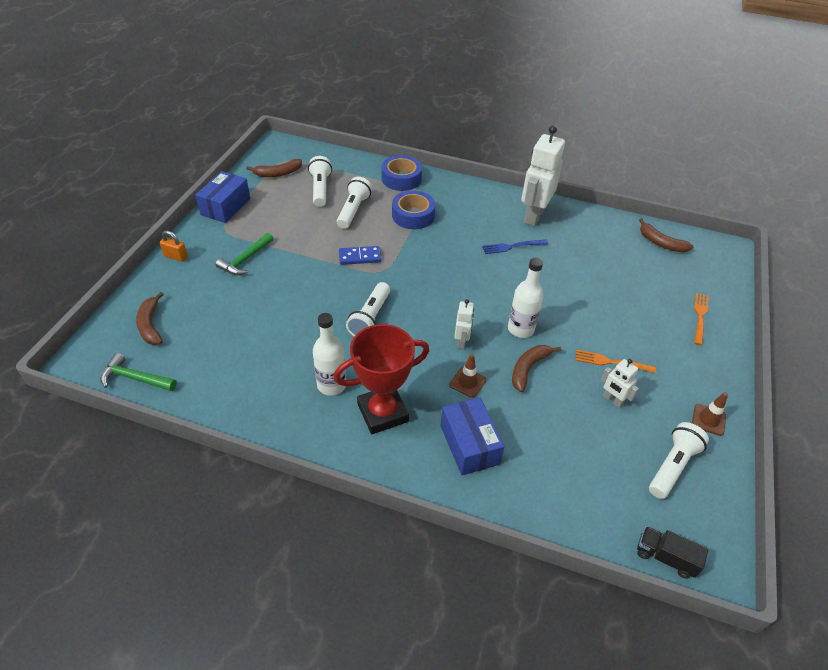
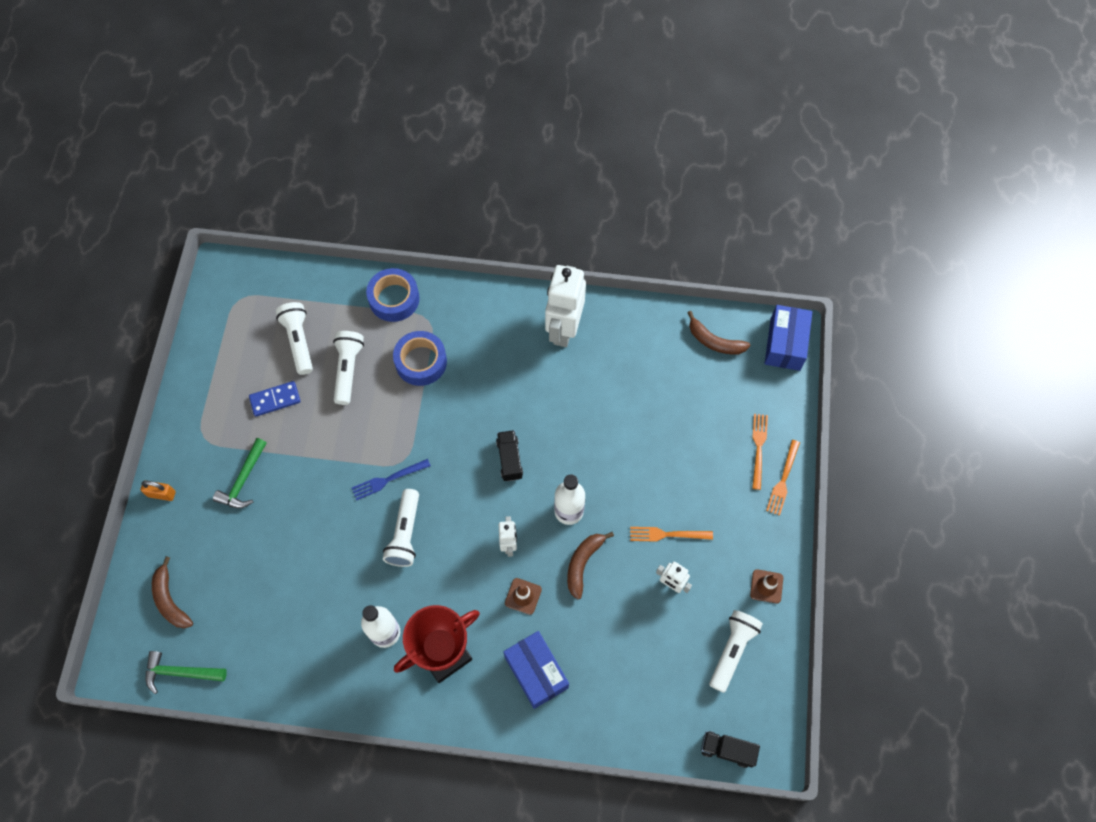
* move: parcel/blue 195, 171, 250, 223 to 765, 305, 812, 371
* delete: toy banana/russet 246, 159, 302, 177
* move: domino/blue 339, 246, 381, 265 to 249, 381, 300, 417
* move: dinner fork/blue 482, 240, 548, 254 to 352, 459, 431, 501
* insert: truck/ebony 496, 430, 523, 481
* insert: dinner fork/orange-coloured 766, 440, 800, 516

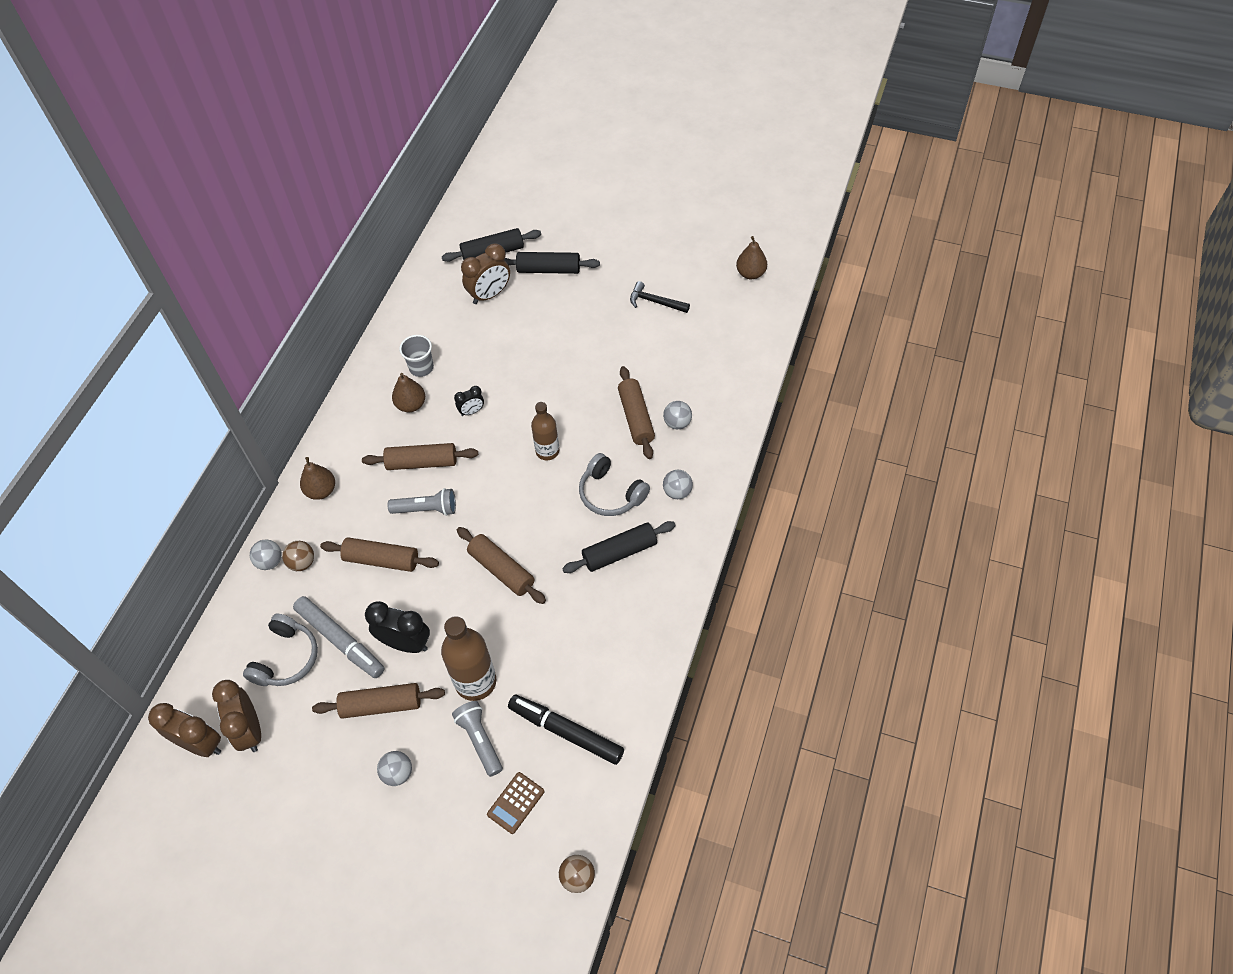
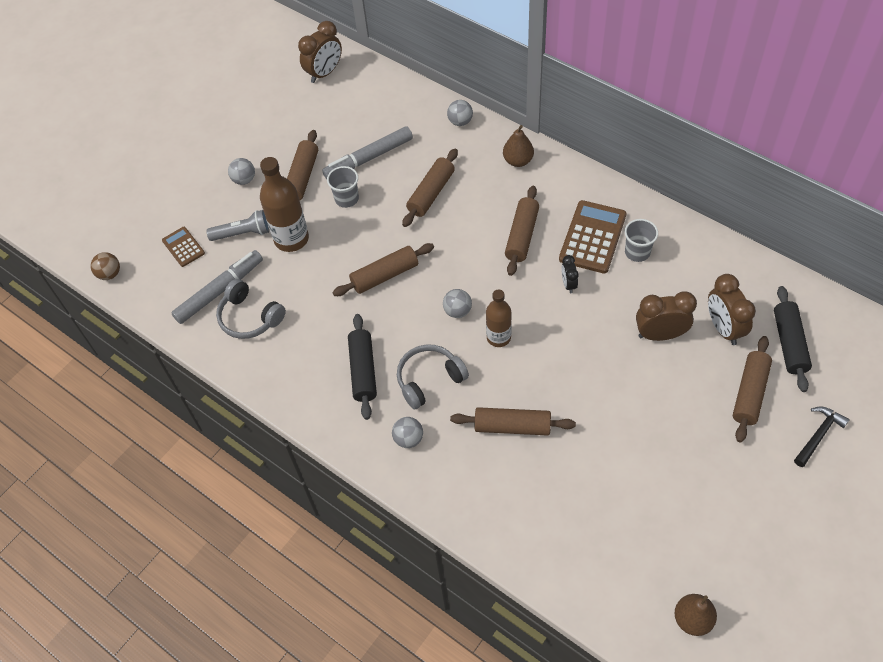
* move: alarm clock/russet 212, 680, 261, 752 to 636, 291, 697, 341
* move: over-ear headphones/grey 243, 614, 318, 686 to 216, 279, 286, 339
* delete: sphere/russet 282, 541, 314, 571
* replace: alarm clock/ebony 365, 601, 430, 653 to tumbler/grey 327, 166, 359, 208
* delete: torch/grey 388, 488, 456, 516
* replace: pear fruit/russet 392, 373, 425, 412 to pocket calculator/russet 559, 200, 626, 274
* recolor: dough roller/ebony 504, 252, 600, 274 to dough roller/russet 733, 336, 772, 443
* recolor: marker pen/ebony 508, 695, 624, 765 to marker pen/grey 171, 250, 263, 324
* move: claw hammer/ebony 630, 281, 690, 313 to 794, 407, 850, 467
* move: sphere/grey 663, 401, 692, 429 to 443, 289, 472, 318

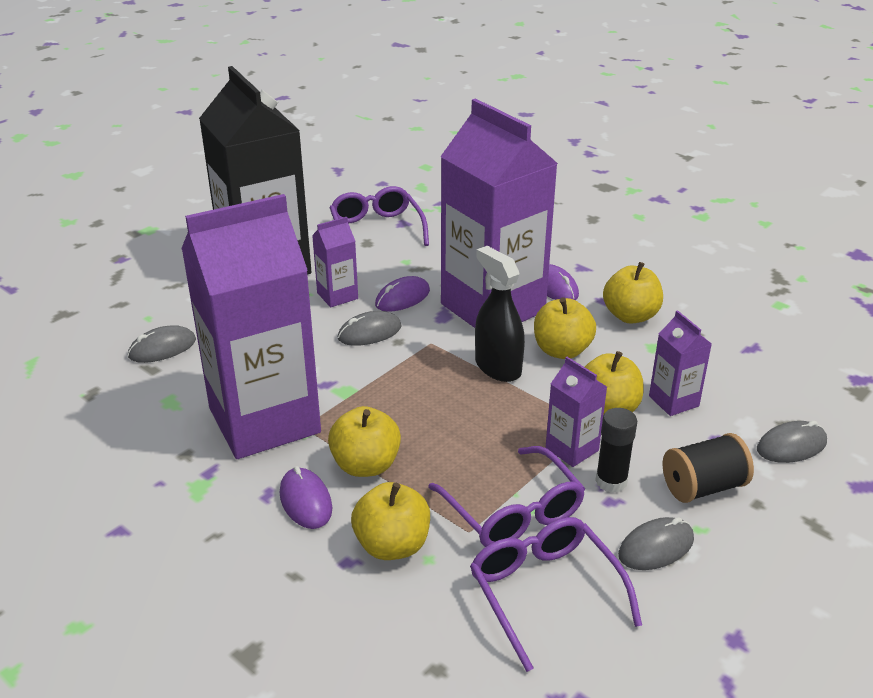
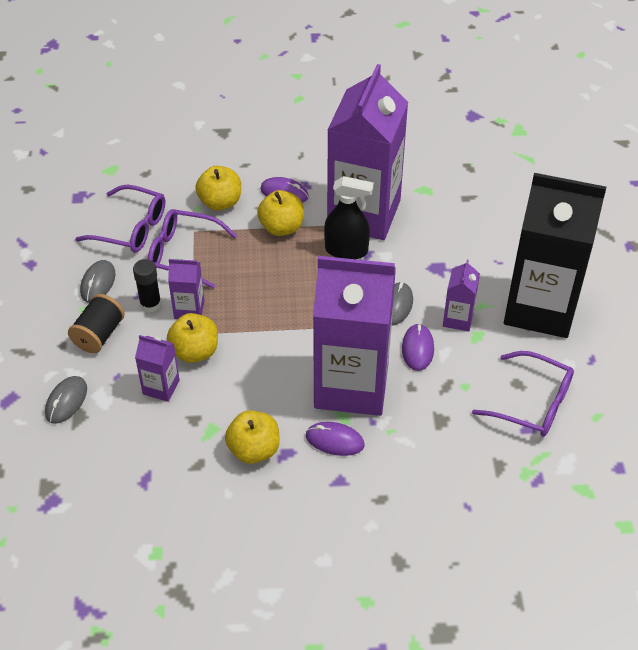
* delete: PC mouse/grey 128, 325, 196, 363
* move: sprayer/ebony 475, 246, 525, 382 to 324, 176, 374, 259
* delete: apple fruit/yellow 534, 297, 596, 359

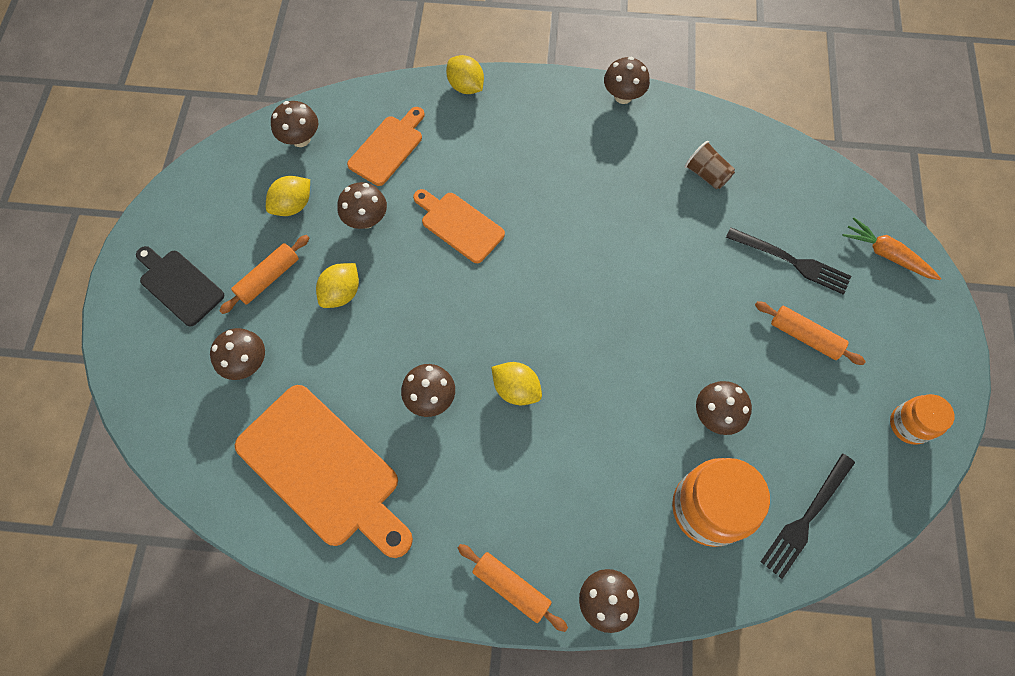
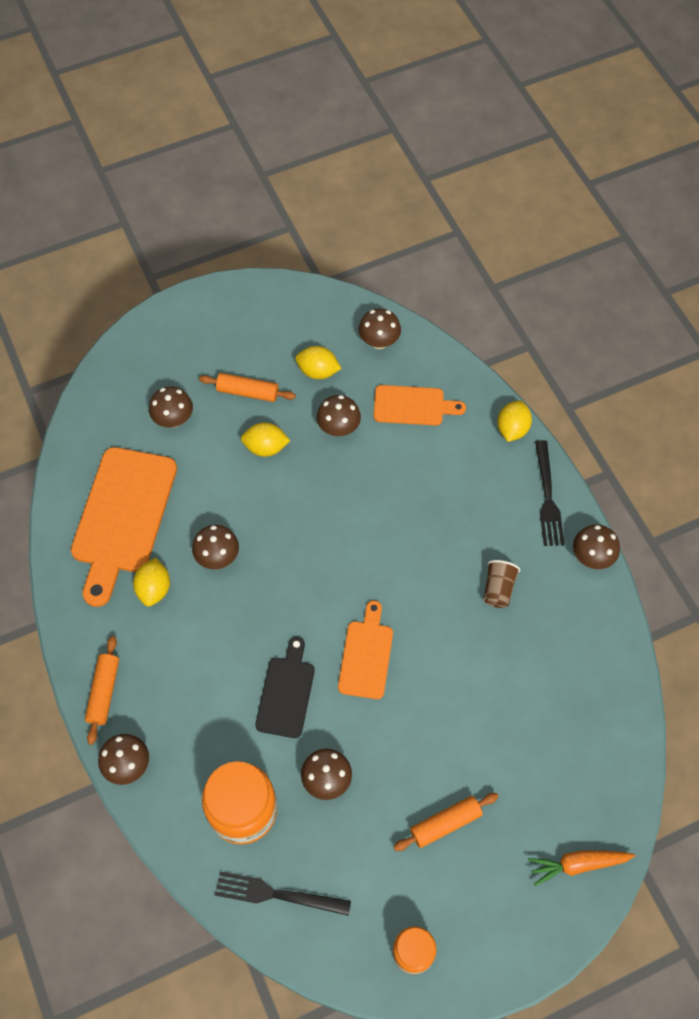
* move: cutting board/ebony 136, 246, 224, 326 to 255, 637, 315, 738
* move: cutting board/orange-coloured 413, 189, 505, 263 to 338, 601, 393, 699
* move: lemon/yellow 491, 362, 542, 405 to 133, 558, 170, 607
* move: tumbler/russet 685, 141, 735, 190 to 483, 560, 520, 608
* move: dinner fork/ebony 726, 227, 851, 295 to 535, 440, 565, 546
* rotate: dough roller/orange-coloured 755, 301, 866, 365 = 394, 793, 498, 851 60 degrees clockwise
* rotate: toy carrot/orange-coloured 842, 217, 941, 280 = 528, 850, 635, 886 105 degrees counterclockwise

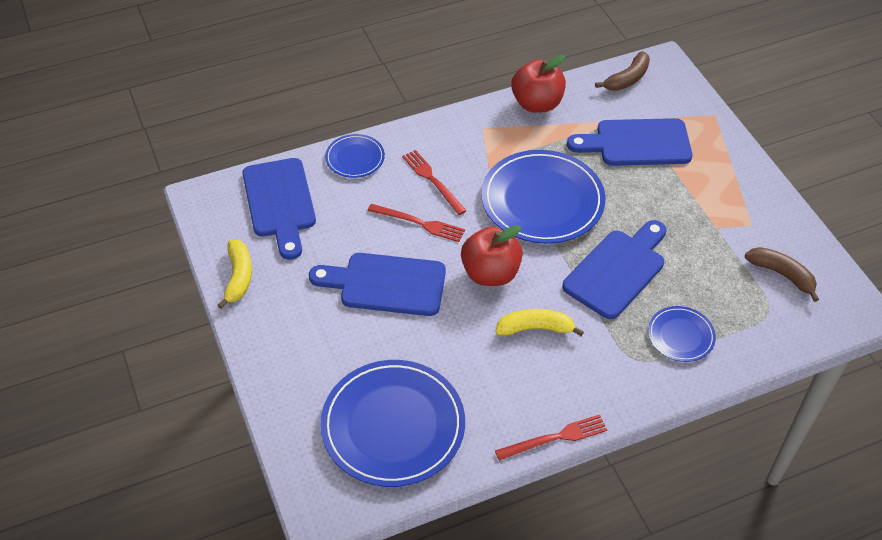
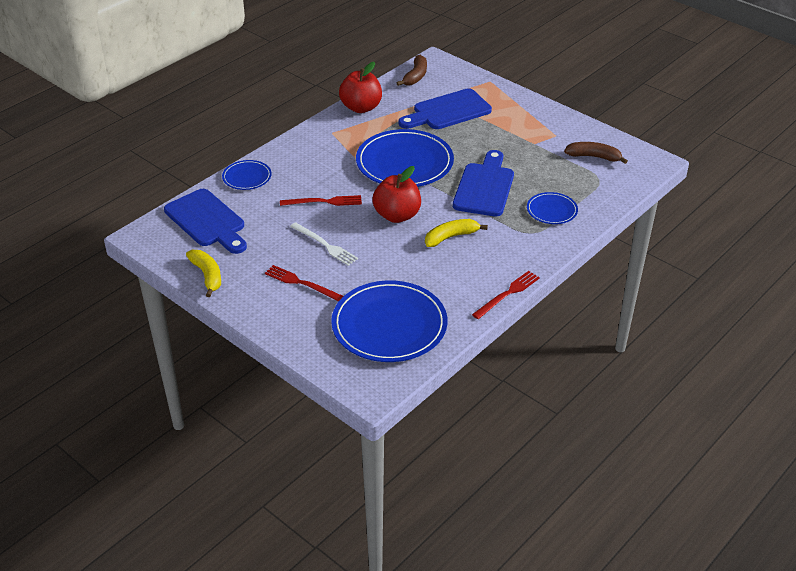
* replace: cutting board/blue 309, 253, 446, 316 to dinner fork/white 290, 222, 358, 266
* move: dinner fork/crimson 402, 150, 467, 215 to 265, 265, 343, 301

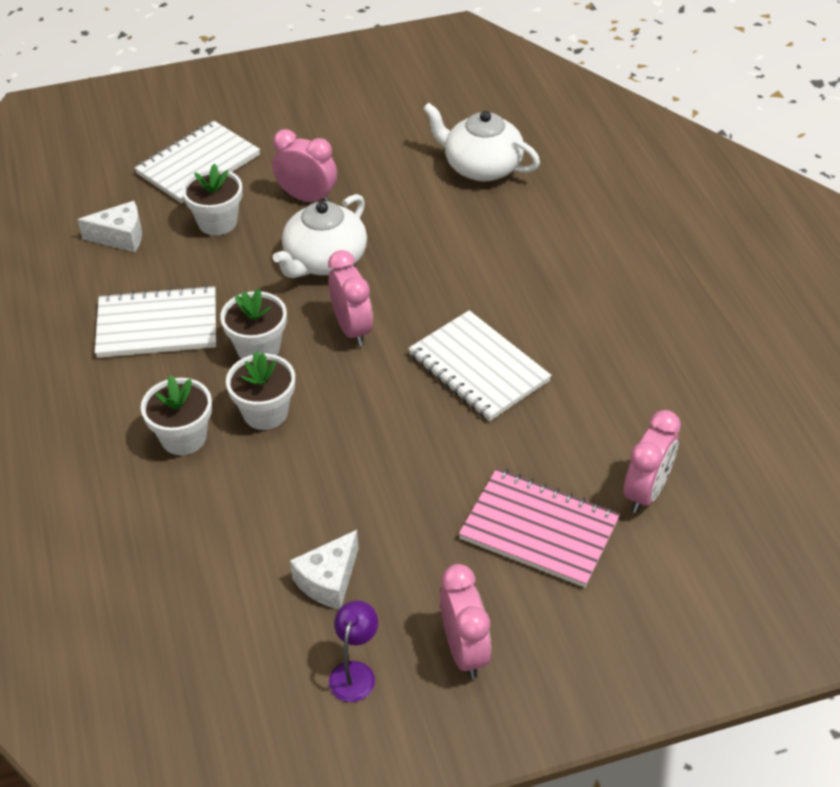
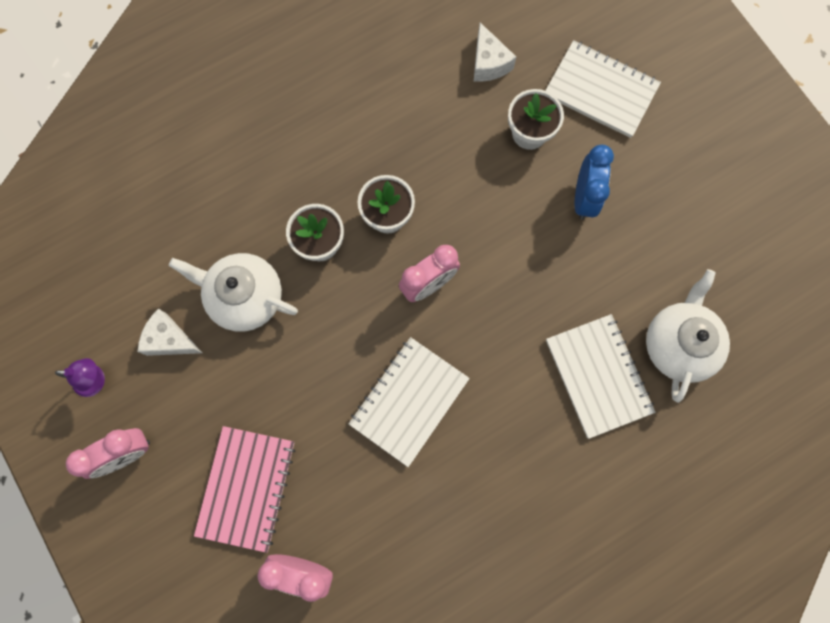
* move: notebook/white 95, 285, 216, 358 to 546, 314, 656, 439
* delete: potted plant/white 141, 375, 212, 455
* recolor: alarm clock/pink 272, 129, 337, 202 to alarm clock/blue 575, 145, 614, 220
* move: tea pot/white 273, 194, 367, 278 to 169, 253, 298, 332

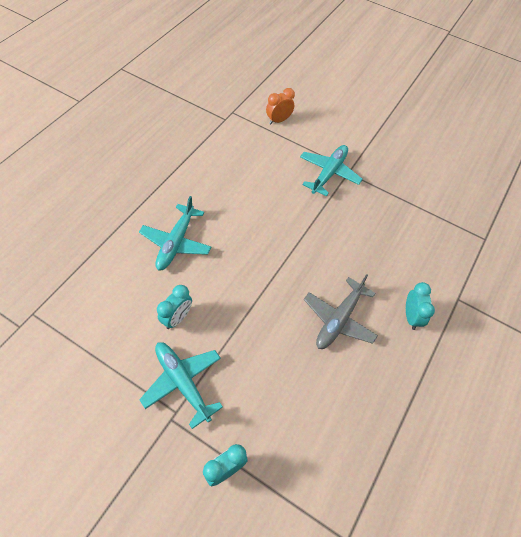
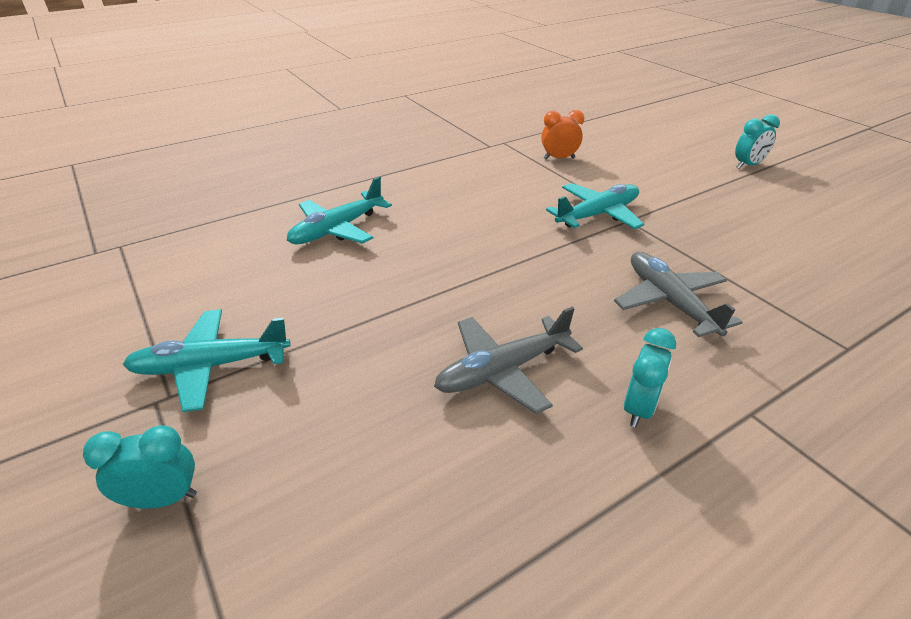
* rotate: plane/aqua 139, 342, 223, 429 = 123, 309, 291, 412 90 degrees counterclockwise
* move: alarm clock/aqua 157, 285, 192, 329 to 735, 114, 780, 169
* insert: plane/grey 614, 252, 743, 337

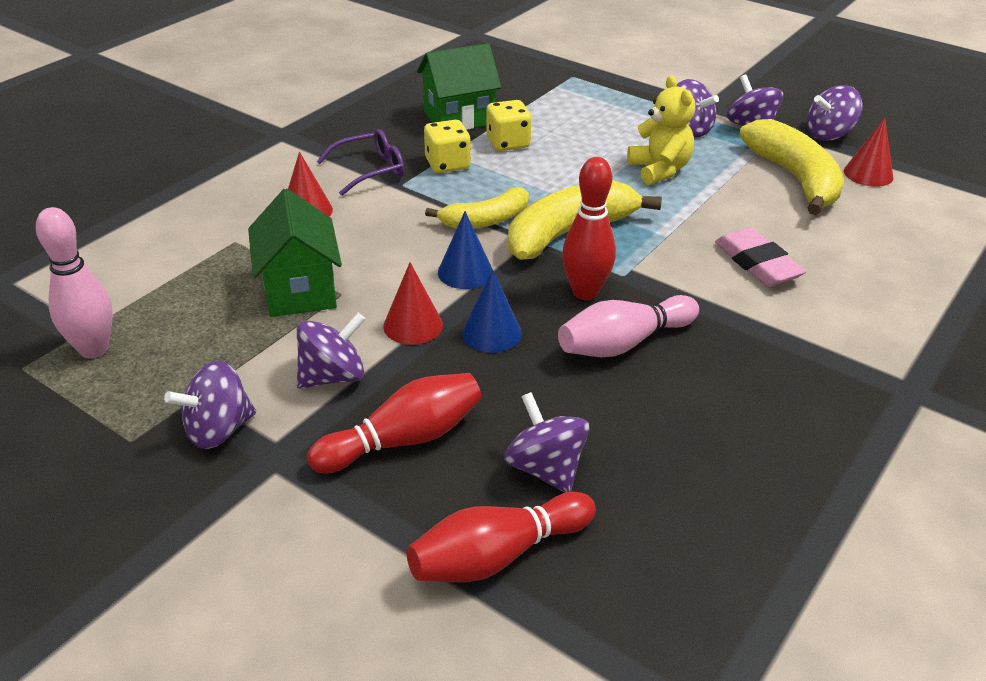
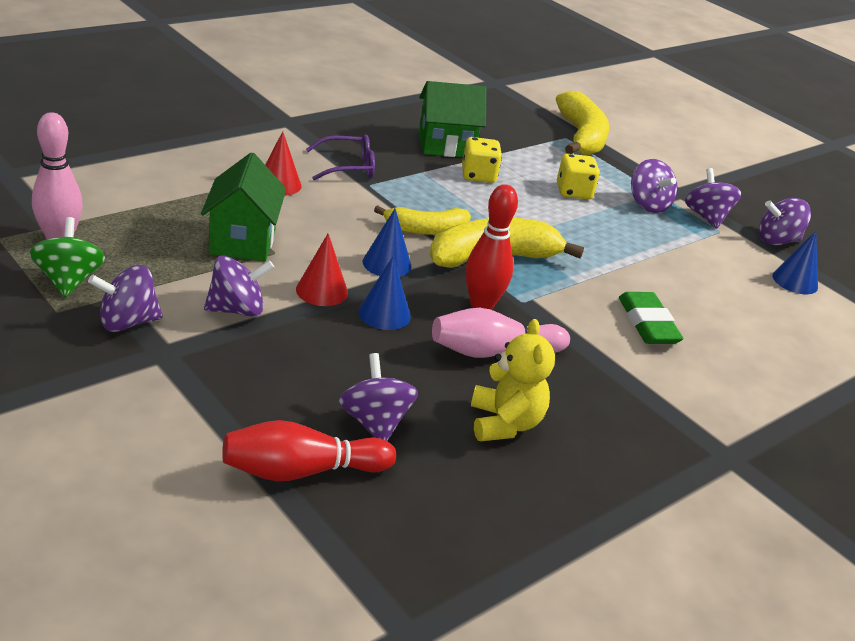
* delete: skittle/crimson 307, 373, 482, 473
* move: dice/yellow 424, 120, 471, 173 to 557, 154, 600, 199
* move: teddy bear/yellow 627, 75, 695, 185 to 471, 319, 555, 441
* recolor: gum eraser/pink 715, 227, 806, 287 to gum eraser/leaf-green 619, 292, 683, 344
* move: toy banana/yellow 739, 119, 844, 215 to 556, 91, 609, 155
* recolor: cone/crimson 844, 117, 894, 187 to cone/blue 773, 231, 818, 294
* insert: spinning top/leaf-green 30, 217, 105, 297

